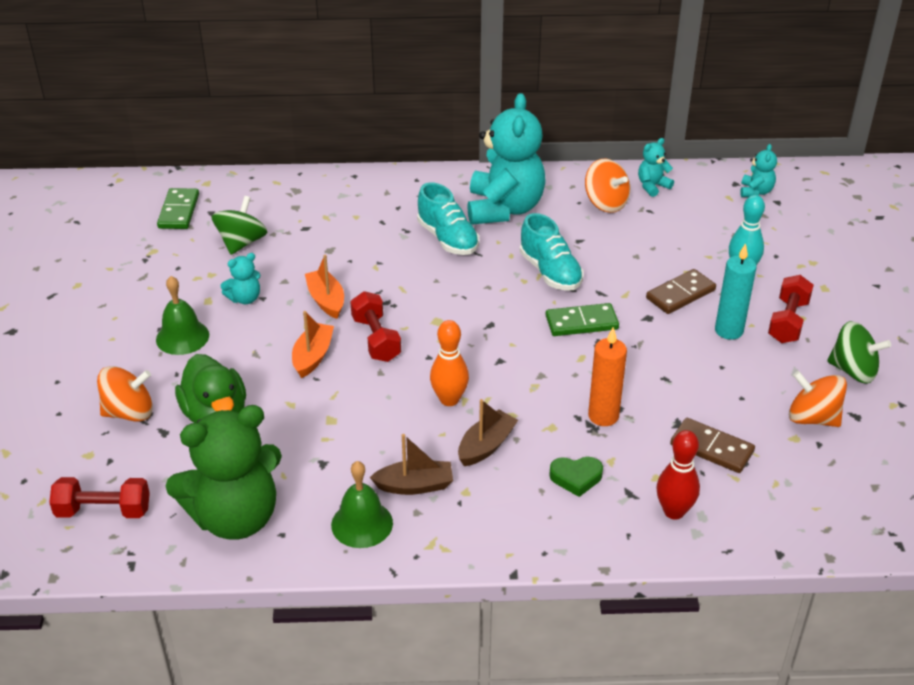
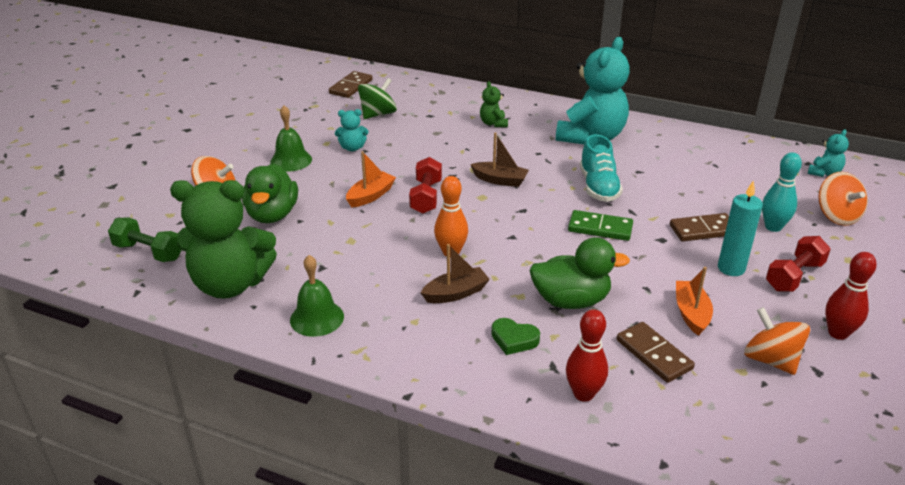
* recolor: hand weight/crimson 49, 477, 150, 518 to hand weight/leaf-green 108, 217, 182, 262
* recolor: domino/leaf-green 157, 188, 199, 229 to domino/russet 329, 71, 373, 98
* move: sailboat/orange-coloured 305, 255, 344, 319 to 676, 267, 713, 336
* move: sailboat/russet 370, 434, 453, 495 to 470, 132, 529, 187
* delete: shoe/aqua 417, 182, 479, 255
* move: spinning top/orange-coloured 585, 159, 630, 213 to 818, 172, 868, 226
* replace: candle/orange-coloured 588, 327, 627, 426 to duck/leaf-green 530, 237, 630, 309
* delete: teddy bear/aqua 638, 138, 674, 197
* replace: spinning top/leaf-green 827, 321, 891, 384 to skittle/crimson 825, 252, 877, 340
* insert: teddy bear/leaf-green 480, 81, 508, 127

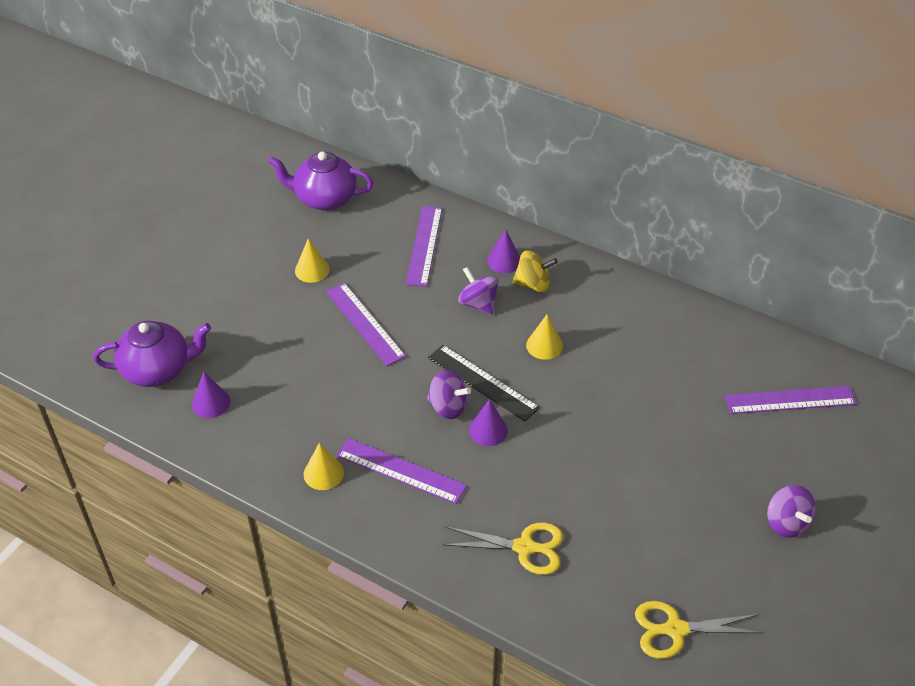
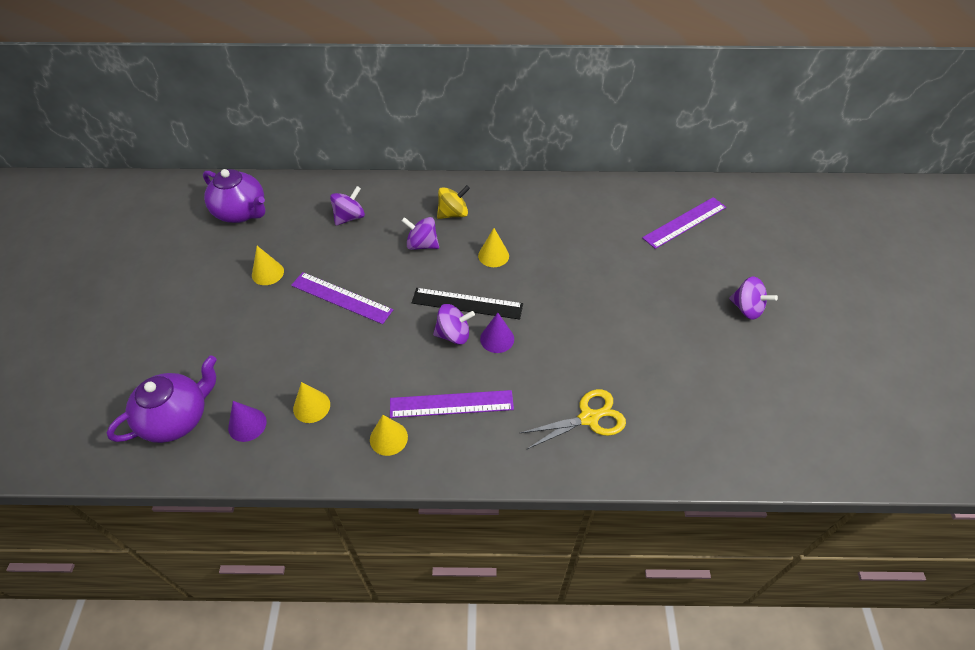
* rotate: tea pot/purple 268, 151, 373, 211 = 203, 169, 265, 223 120 degrees counterclockwise
* replace: measuring stick/purple 406, 206, 442, 287 to spinning top/purple 330, 186, 365, 226
* delete: cone/purple 487, 229, 520, 273
* delete: pair of scissors/yellow 635, 601, 764, 659
* insert: cone/yellow 293, 382, 330, 423

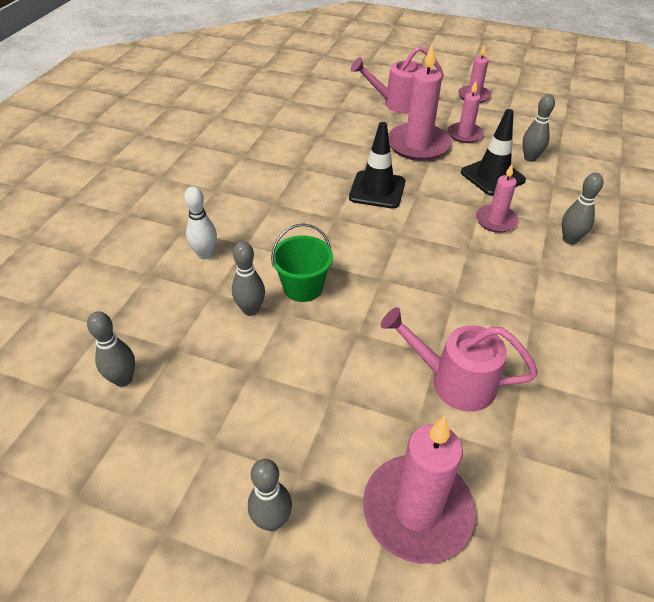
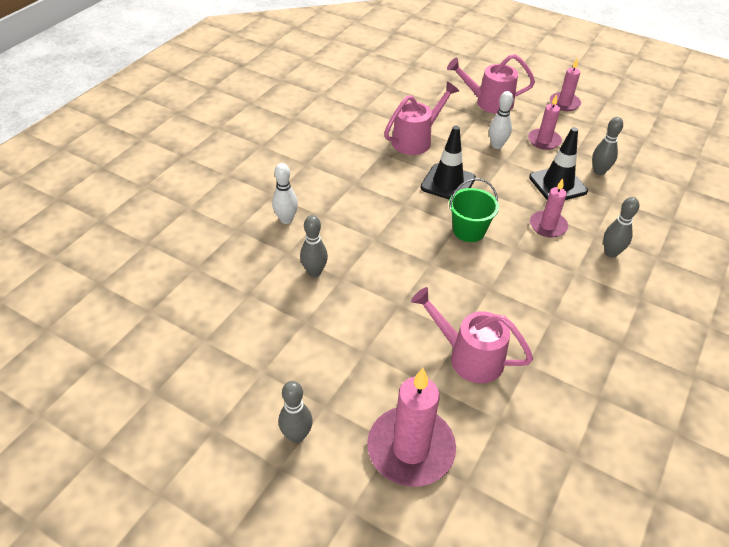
* delete: skittle/grey 87, 311, 135, 387
* move: bucket/leaf-green 271, 223, 333, 302 to 449, 178, 499, 242
* replace: candle/pink 388, 44, 451, 161 to skittle/white 489, 91, 514, 149
* insert: sprinkling can/pink 384, 82, 459, 155

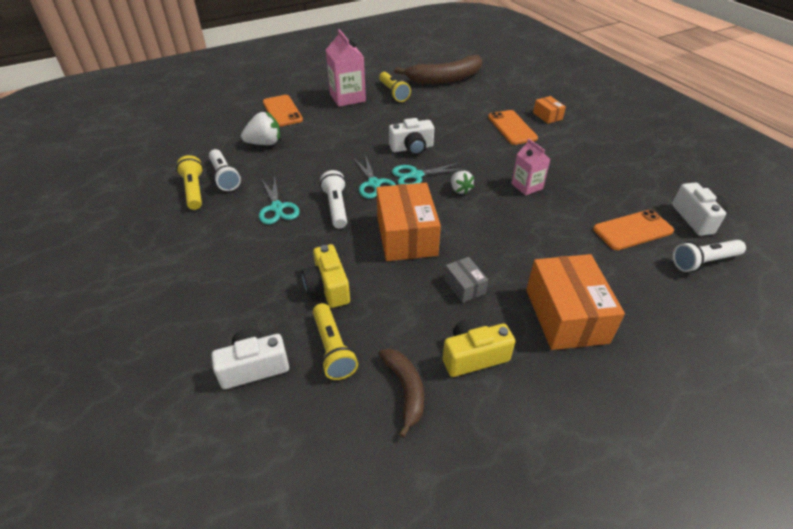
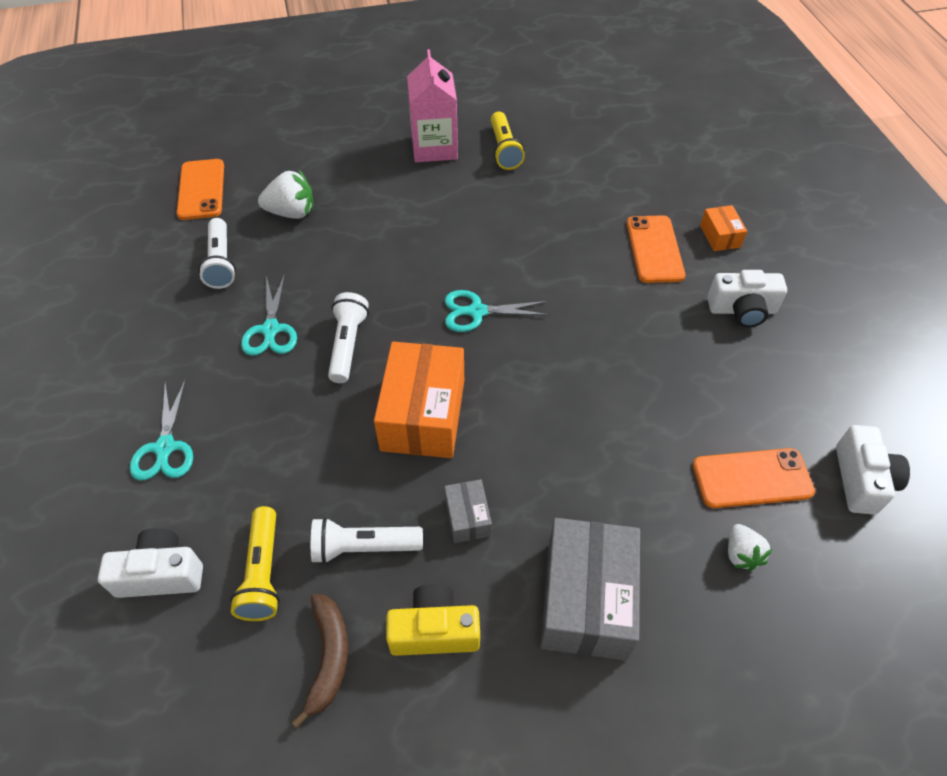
* delete: torch/yellow 176, 155, 203, 210
* move: smartphone/orange-coloured 263, 95, 303, 127 to 177, 159, 224, 220
* delete: photo camera/yellow 302, 244, 350, 308
* move: pair of scissors/aqua 354, 155, 396, 199 to 130, 379, 193, 481
* move: photo camera/white 389, 118, 434, 155 to 707, 270, 787, 327
* delete: toy banana/russet 394, 55, 482, 84
* move: toy strawberry/white 451, 171, 474, 195 to 728, 524, 772, 571
* delete: milk carton/pink 511, 139, 550, 195
* recolor: parcel/orange-coloured 526, 254, 625, 350 to parcel/grey 540, 518, 640, 660
* move: torch/white 673, 240, 746, 272 to 311, 517, 423, 564

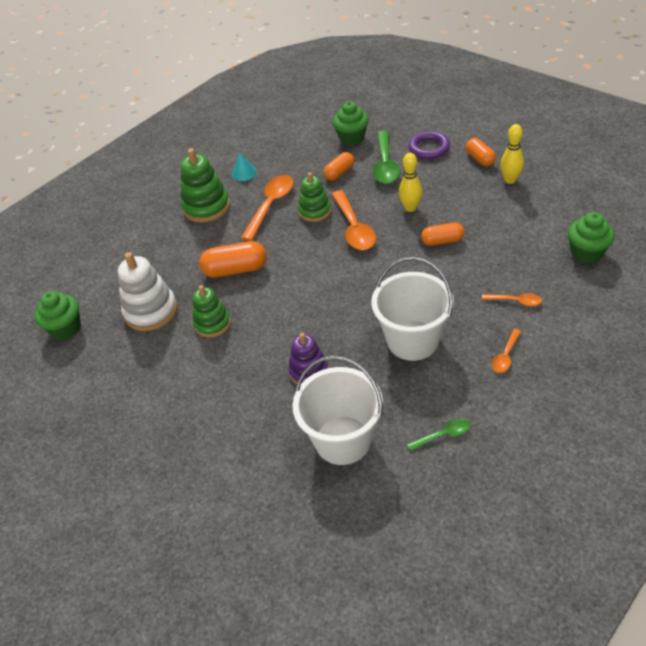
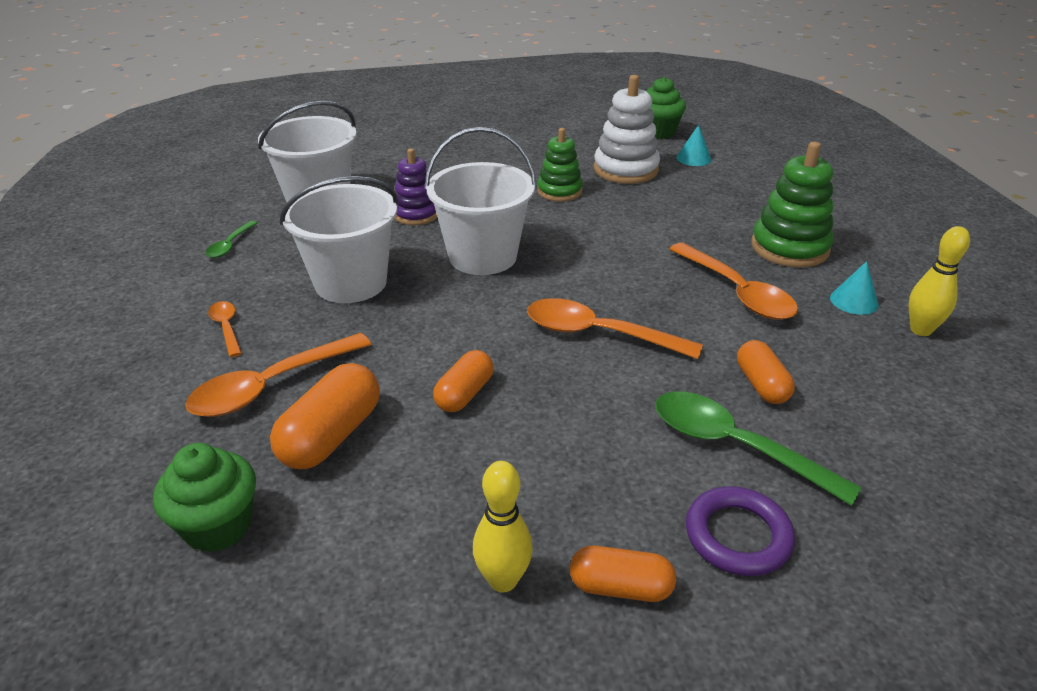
* move: capsule/orange-coloured 199, 241, 267, 278 to 270, 363, 380, 469
* delete: stacking toy/leaf-green 298, 172, 331, 222
* delete: muffin/leaf-green 333, 101, 369, 145
* move: skittle/yellow 399, 153, 422, 212 to 909, 226, 970, 336
* resize: spoon/orange-coloured 482, 293, 542, 306 = 185, 333, 371, 417 x1.94
* insert: bucket/white 424, 127, 537, 275
* insert: cone/aqua 676, 125, 711, 166

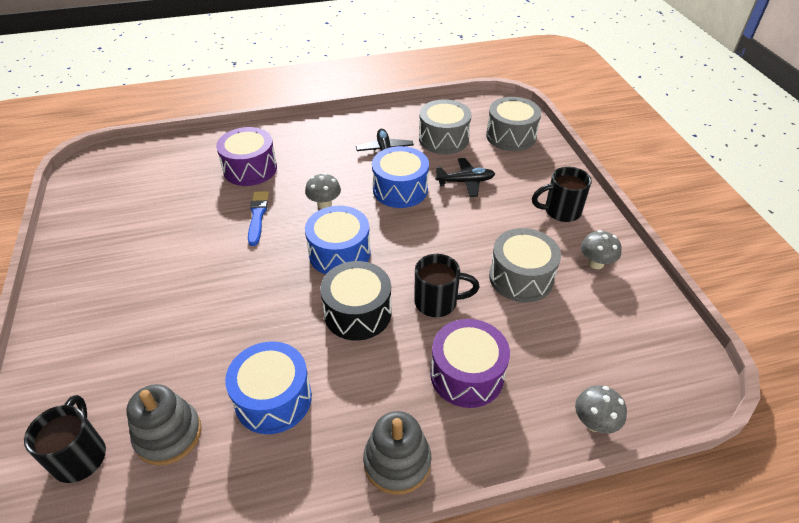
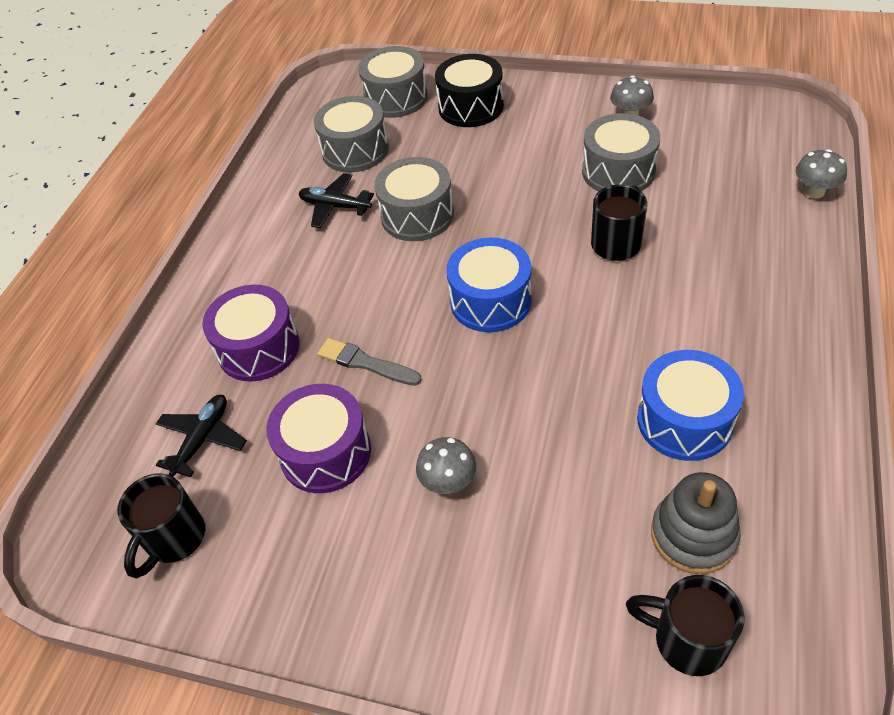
* recolor: brush/blue 248, 191, 269, 246 to brush/grey 317, 338, 422, 386
* move: toadstool/grey 305, 173, 341, 209 to 416, 437, 476, 494
* move: snare drum/ebony 320, 261, 392, 341 to 435, 54, 504, 127
* delete: stacking toy/grey 363, 411, 432, 495
* recolor: snare drum/blue 372, 146, 429, 208 to snare drum/grey 374, 157, 454, 241
* move: snare drum/purple 430, 319, 510, 408 to 266, 384, 371, 493
* move: plane/ebony 435, 158, 495, 197 to 156, 395, 247, 477
* move: tea mug/ebony 532, 167, 592, 222 to 117, 473, 205, 579

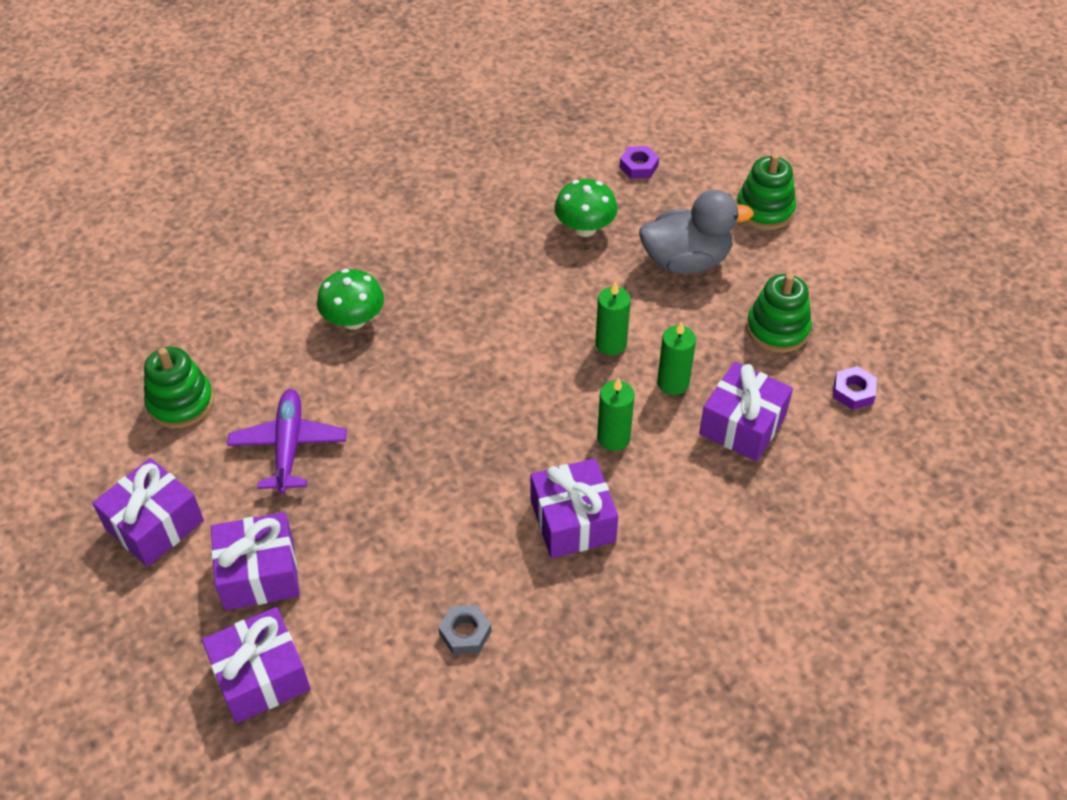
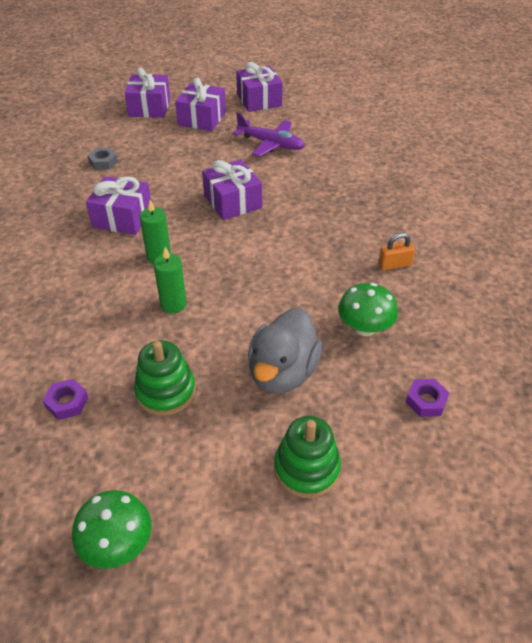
* delete: stacking toy/leaf-green 144, 347, 214, 428
* move: toadstool/leaf-green 317, 269, 384, 330 to 72, 490, 151, 569
* delete: candle/leaf-green 596, 281, 631, 356
* move: wrapped gift/purple 699, 362, 793, 461 to 202, 159, 262, 220
* insert: padlock/orange-coloured 378, 233, 415, 270

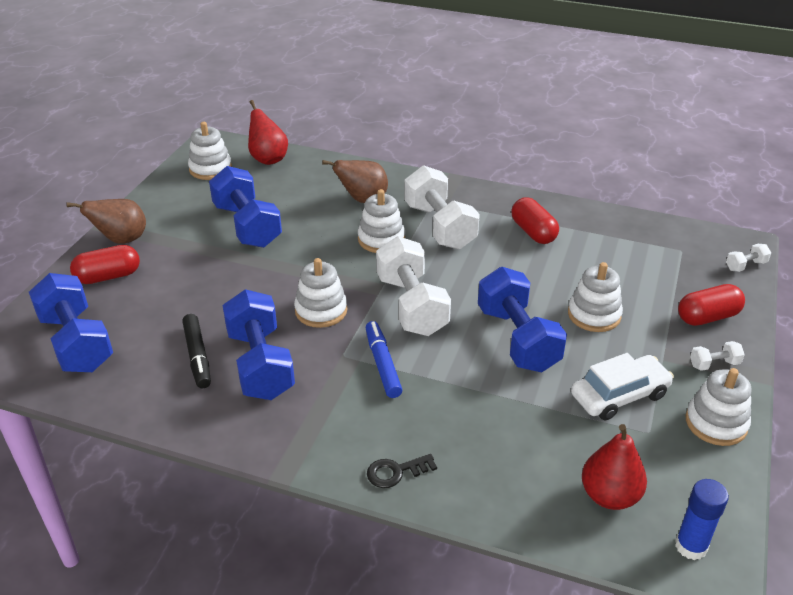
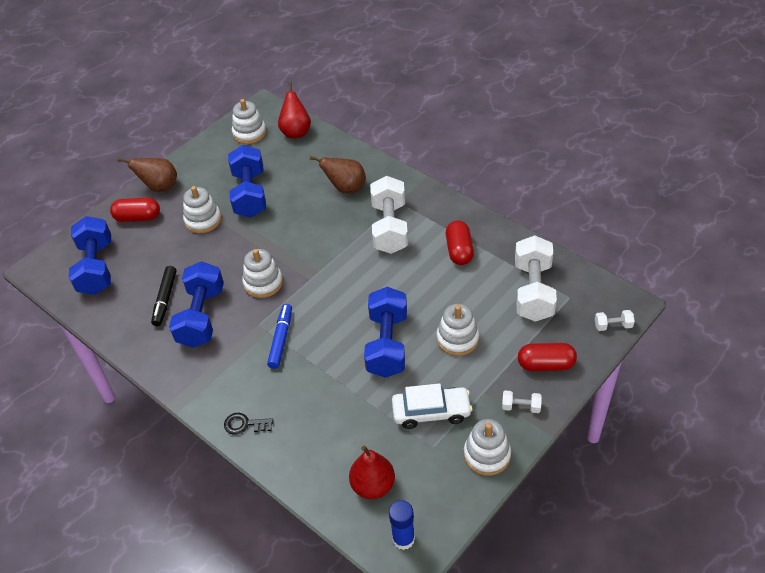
* move: stacking toy/white 358, 189, 405, 253 to 183, 186, 222, 233
* move: hand weight/white 376, 236, 451, 336 to 515, 235, 557, 322

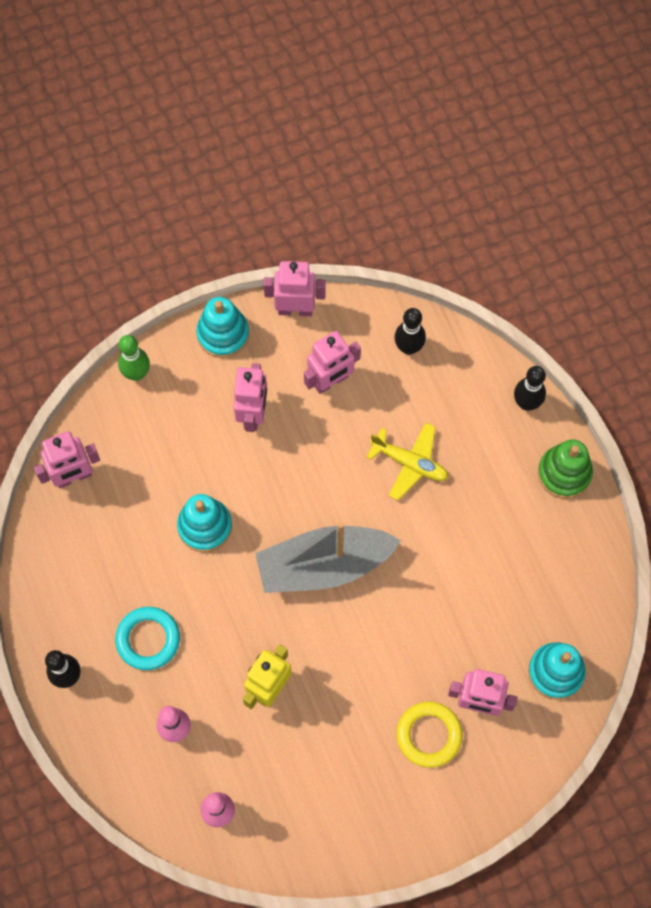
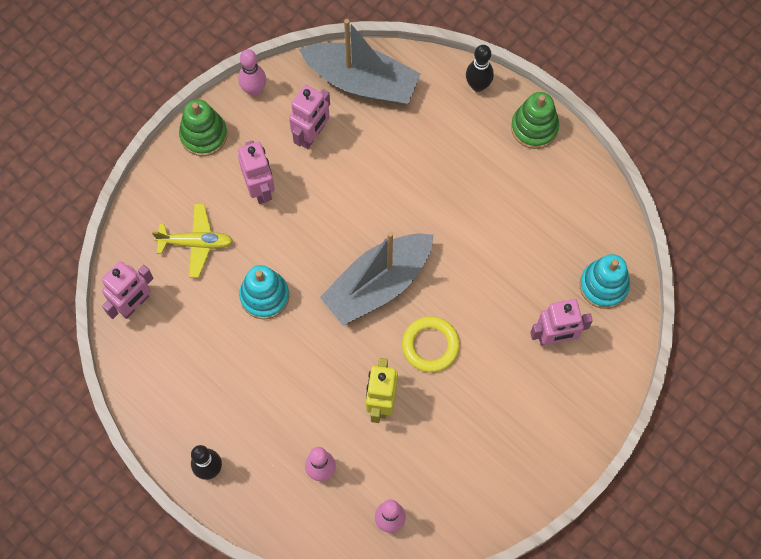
* delete: hoop/aqua 115, 607, 180, 670
* delete: skittle/leaf-green 118, 335, 150, 381
* recolor: stacking toy/aqua 196, 297, 249, 358 to stacking toy/leaf-green 179, 99, 227, 156
* replace: robot figure/pink 264, 261, 326, 316 to skittle/pink 238, 49, 266, 96
* move: plane/yellow 367, 423, 449, 500 to 152, 204, 233, 278
* replace: skittle/ebony 394, 308, 426, 355 to sailboat/grey 299, 19, 421, 105
* move: hoop/yellow 397, 702, 462, 768 to 402, 316, 460, 372

